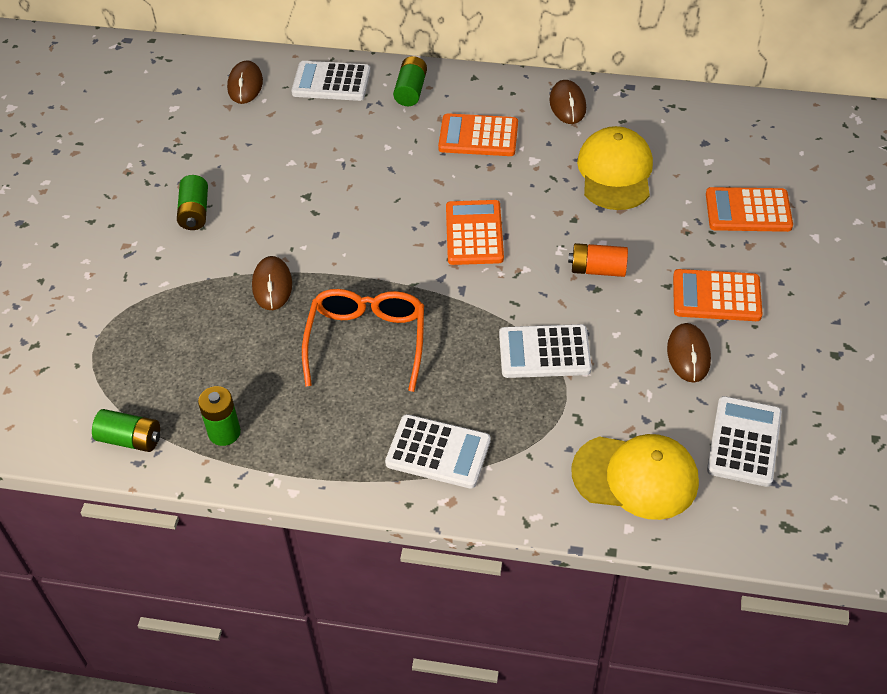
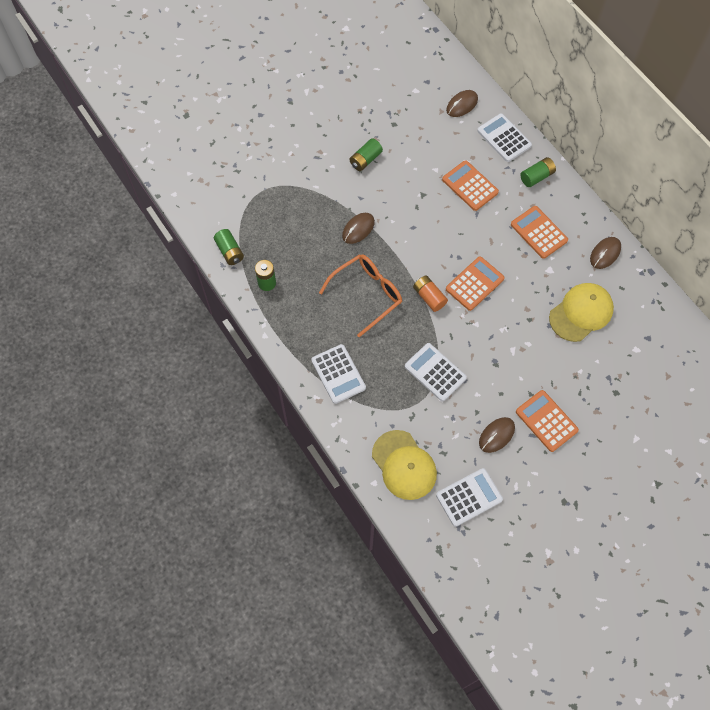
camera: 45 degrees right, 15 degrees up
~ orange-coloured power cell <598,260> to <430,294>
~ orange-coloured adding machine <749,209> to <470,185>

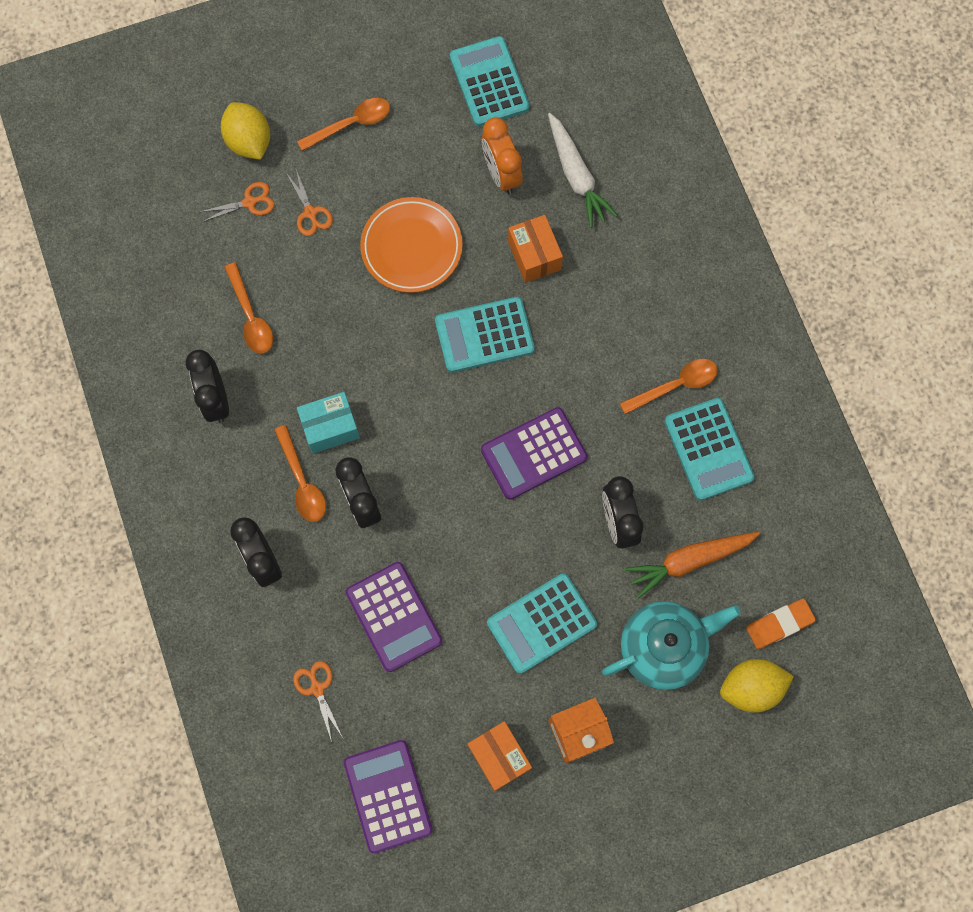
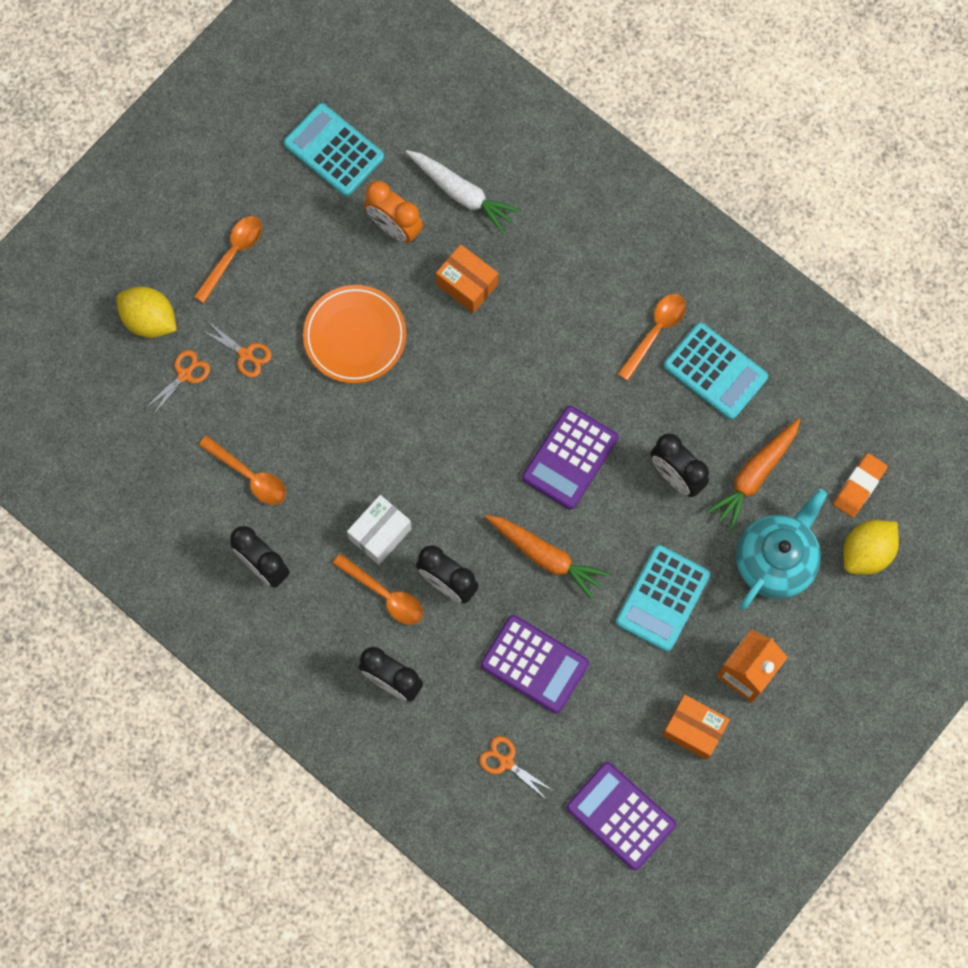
camera: 30 degrees left, 0 degrees up
~ teal parcel <328,422> to snow-white parcel <379,530>
- teal adding machine <485,335>
+ orange-coloured root vegetable <547,557>

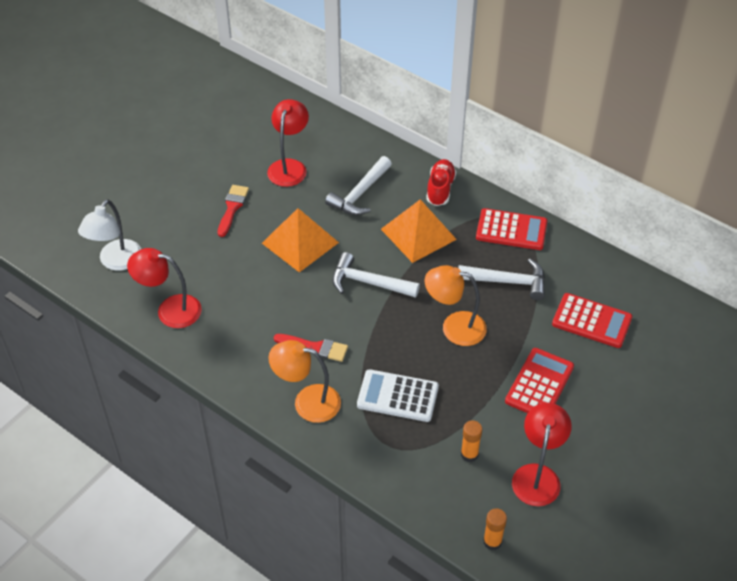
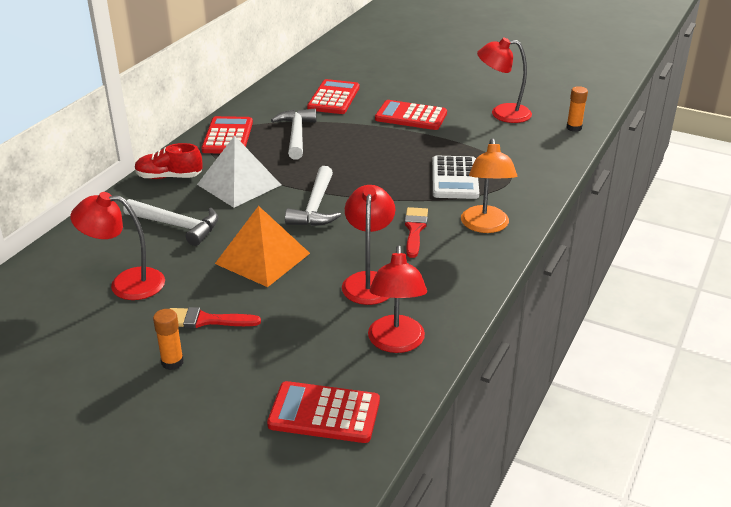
camera: 100 degrees left, 15 degrees down
~ snow-white lamp <109,235> to red adding machine <323,412>
~ orange-coloured pyramid <419,231> to snow-white pyramid <239,172>
- orange-coloured lamp <455,305>
~ orange-coloured glue <471,441> to <168,339>
+ red lamp <368,245>

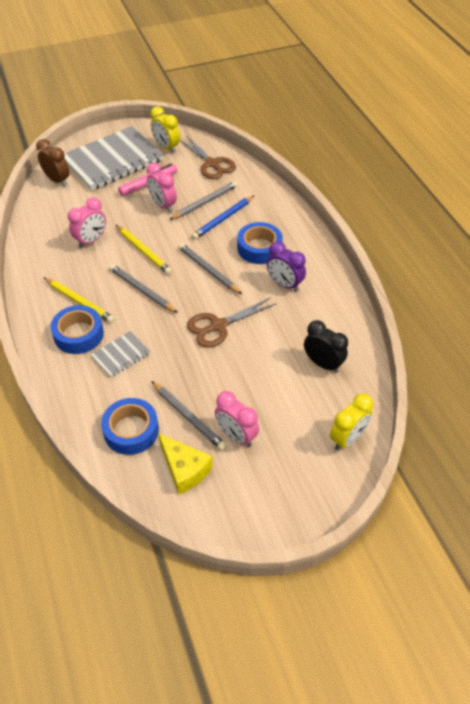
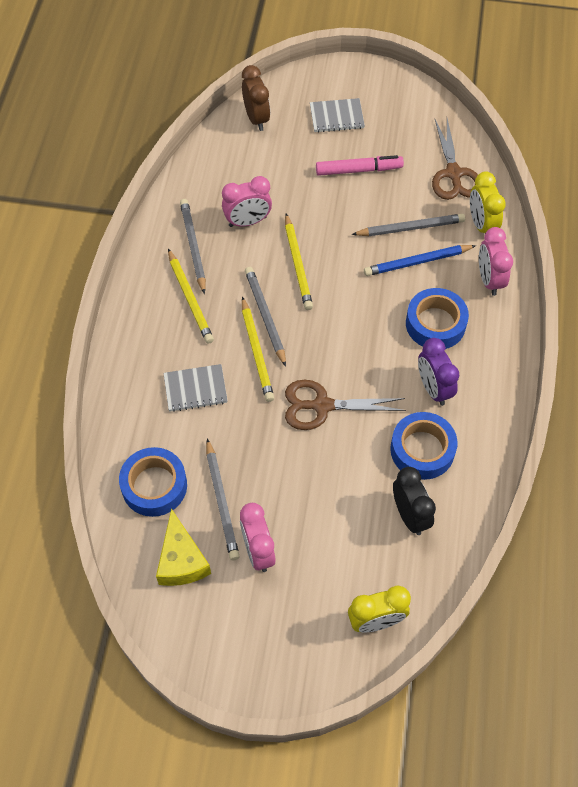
camera: 30 degrees right, 10 degrees up
~ royal blue tape <77,329> to <424,446>
~ grey notepad <113,158> = <337,115> x0.45
~ rose-pink alarm clock <161,187> to <496,261>
~ yellow alarm clock <165,129> to <488,202>
~ grey pencil <210,268> to <193,246>
+ yellow pencil <258,349>

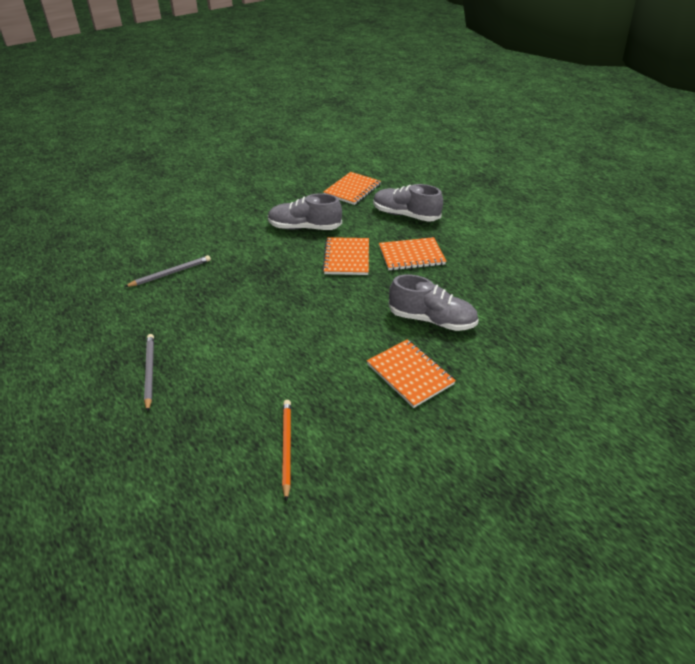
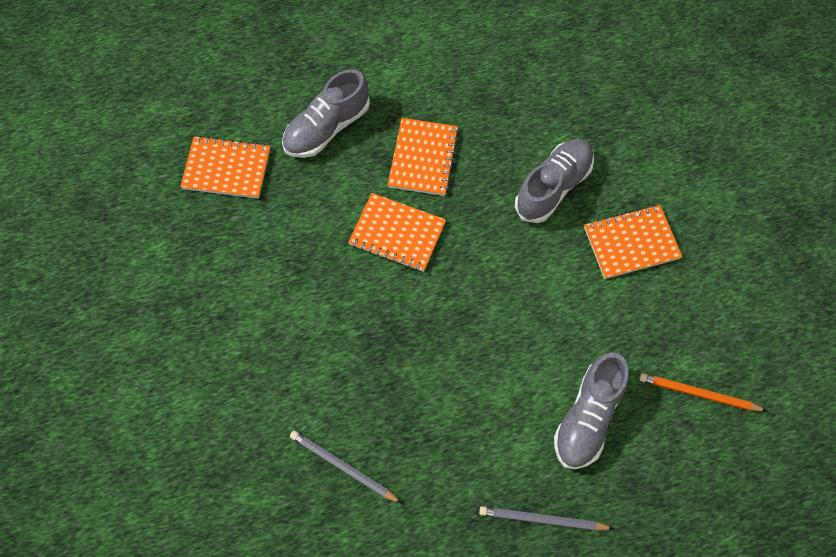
camera: 70 degrees left, 25 degrees up
~ grey pencil <167,271> = <345,467> 45 degrees counterclockwise
~ grey shoe <305,211> to <591,411>
~ orange-coloured notepad <352,188> = <225,167> 45 degrees counterclockwise

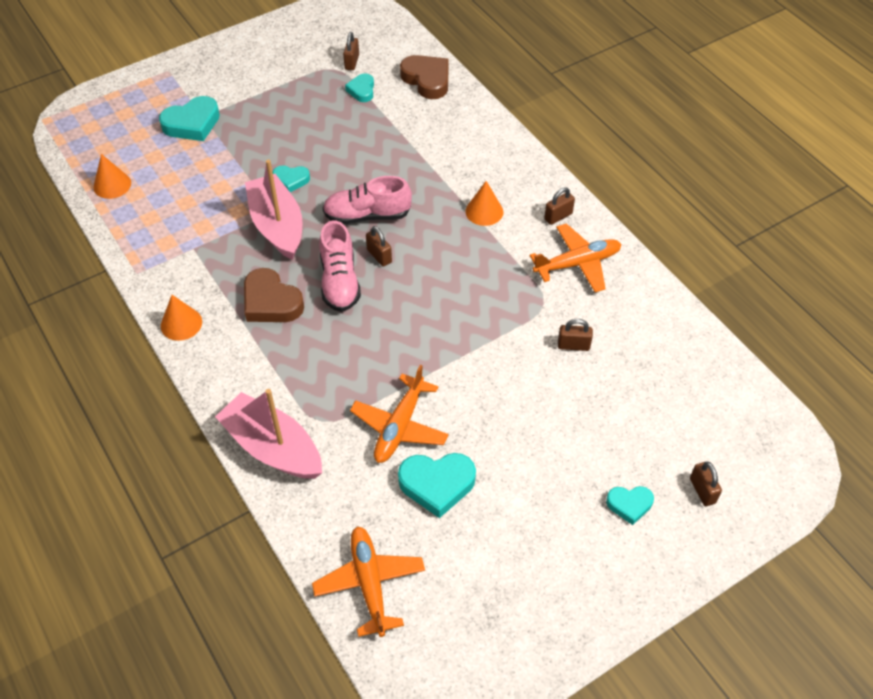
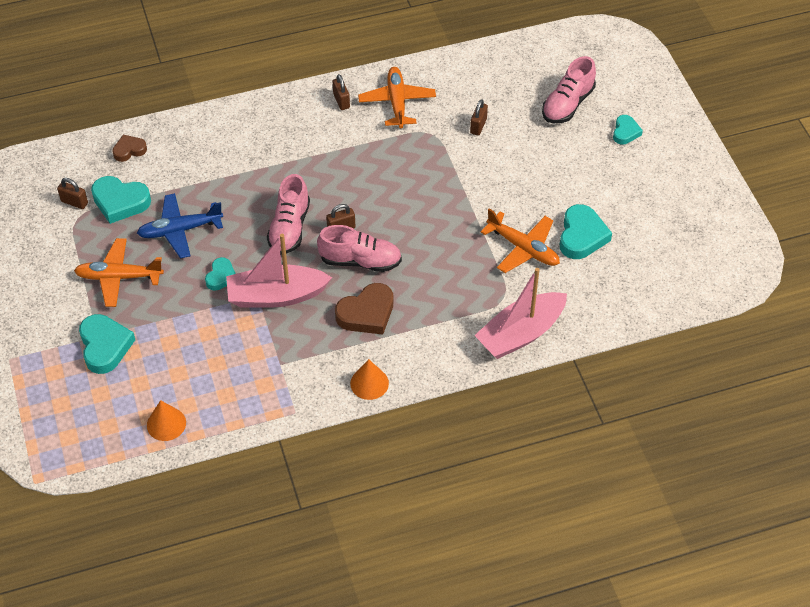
camera: 75 degrees left, 0 degrees up
~ orange-coloured plane <368,581> to <119,272>
~ teal love heart <359,87> = <121,200> x1.69
~ dark brown love heart <424,77> = <129,148> x0.59
- orange-coloured cone <484,203>
- dark brown padlock <706,484>
+ royal blue plane <180,226>
+ rose-pink shoe <569,89>

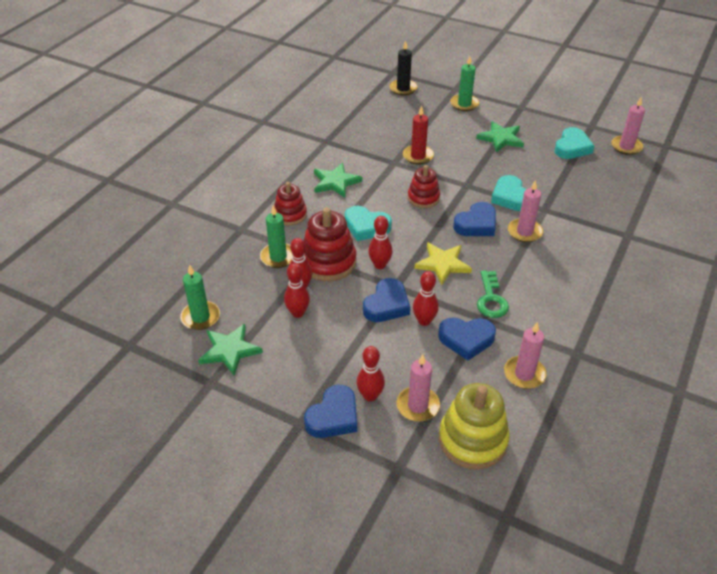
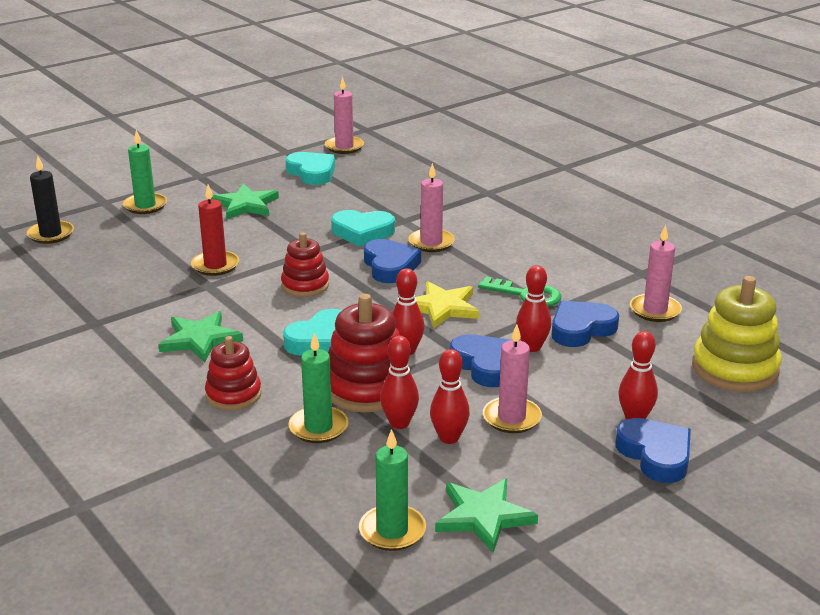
camera: 65 degrees left, 15 degrees down
~ rose-pink pillar candle <418,388> to <512,378>
~ royal blue love heart <467,339> = <585,324> 150 degrees counterclockwise

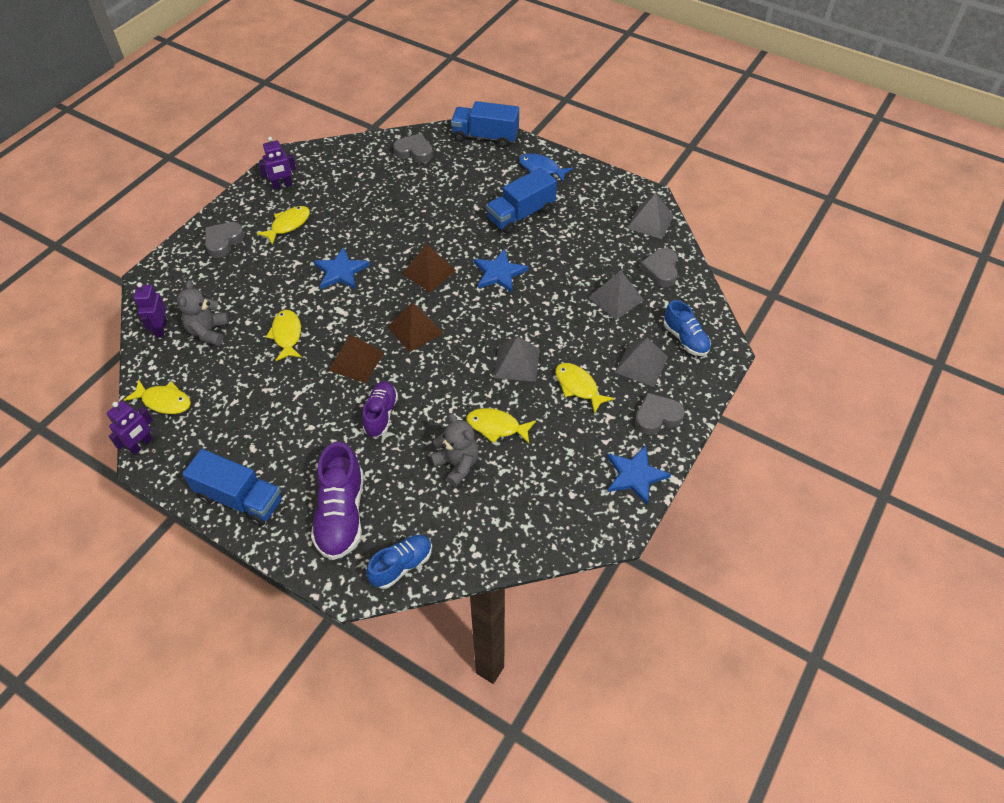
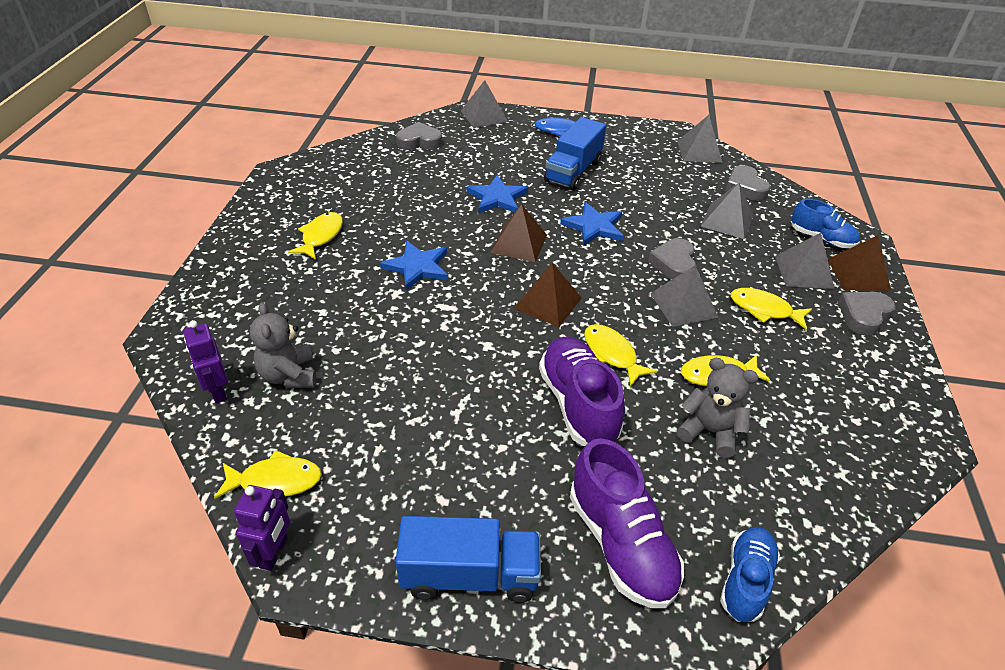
camera: 25 degrees left, 10 degrees down
~ grey love heart <224,240> to <672,259>
- purple robot figure <277,163>
~ yellow fish figure <284,335> to <620,355>
~ dark brown pyramid <356,358> to <859,263>
~ purple shoe <380,409> = <582,391> x1.57
~ royal blue truck <485,124> to grey pyramid <484,104>
~ royal blue star <639,475> to <497,194>

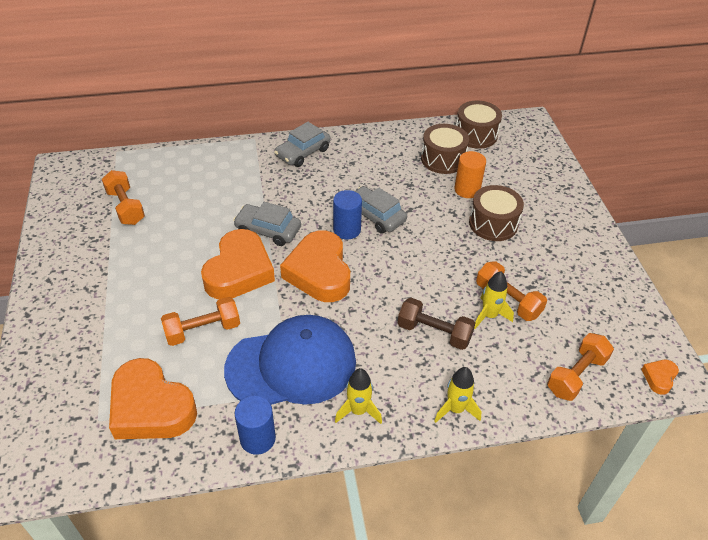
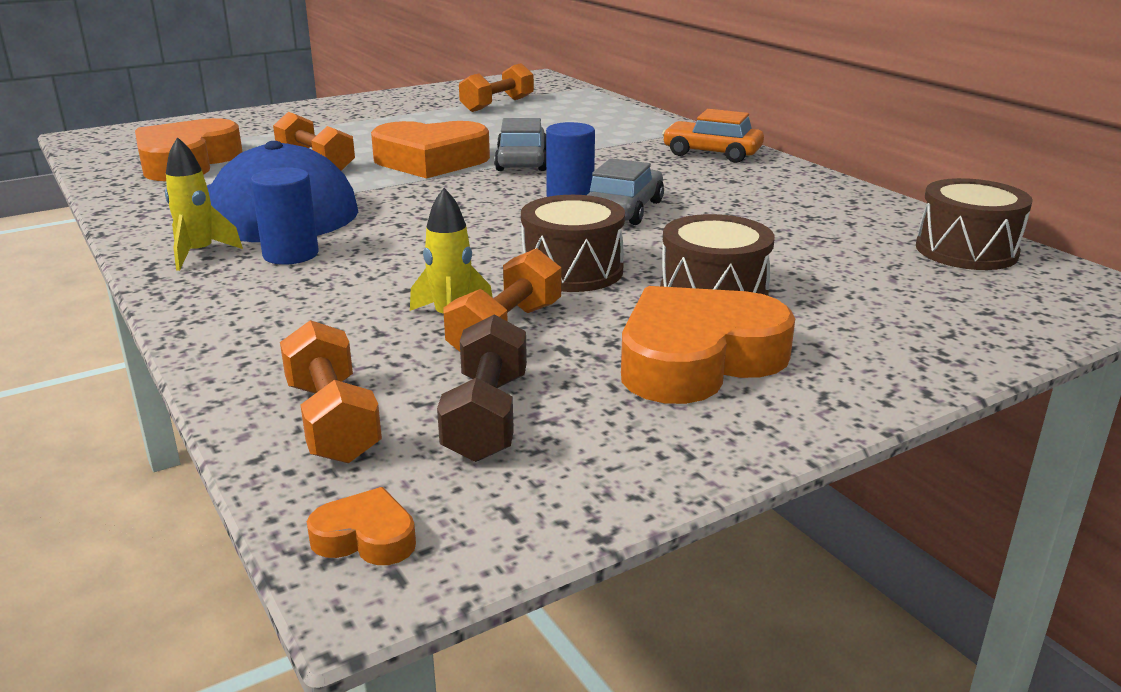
camera: 70 degrees right, 20 degrees down
~ royal blue solid cylinder <255,425> to <285,216>
~ grey automobile <302,144> to orange-coloured automobile <713,136>
~ orange-coloured love heart <315,266> to <708,345>
~ dark brown free weight <436,324> to <482,388>
~ dark brown snare drum <445,149> to <573,243>
- yellow spaceship <457,395>
- orange-coloured solid cylinder <470,174>
~ orange-coloured free weight <580,367> = <331,391> 45 degrees clockwise

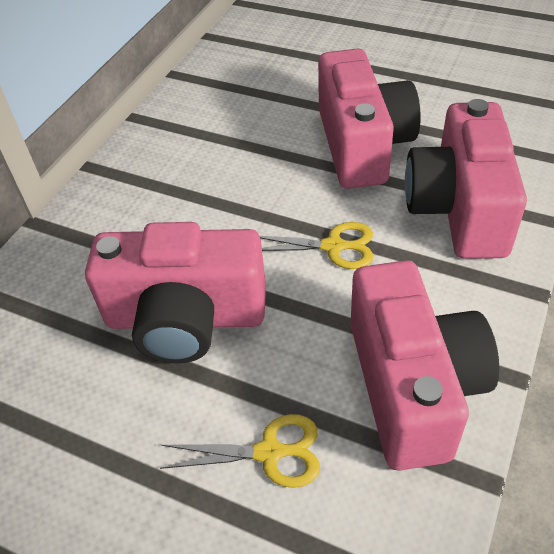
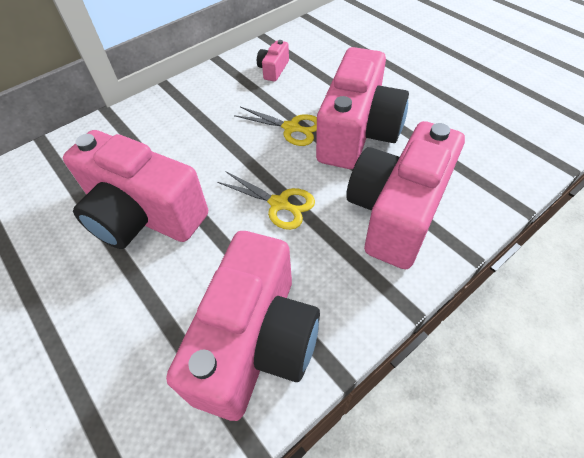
camera: 25 degrees right, 5 degrees up
~ yellow scissors <240,451> to <275,126>
+ rose-pink photo camera <273,61>

